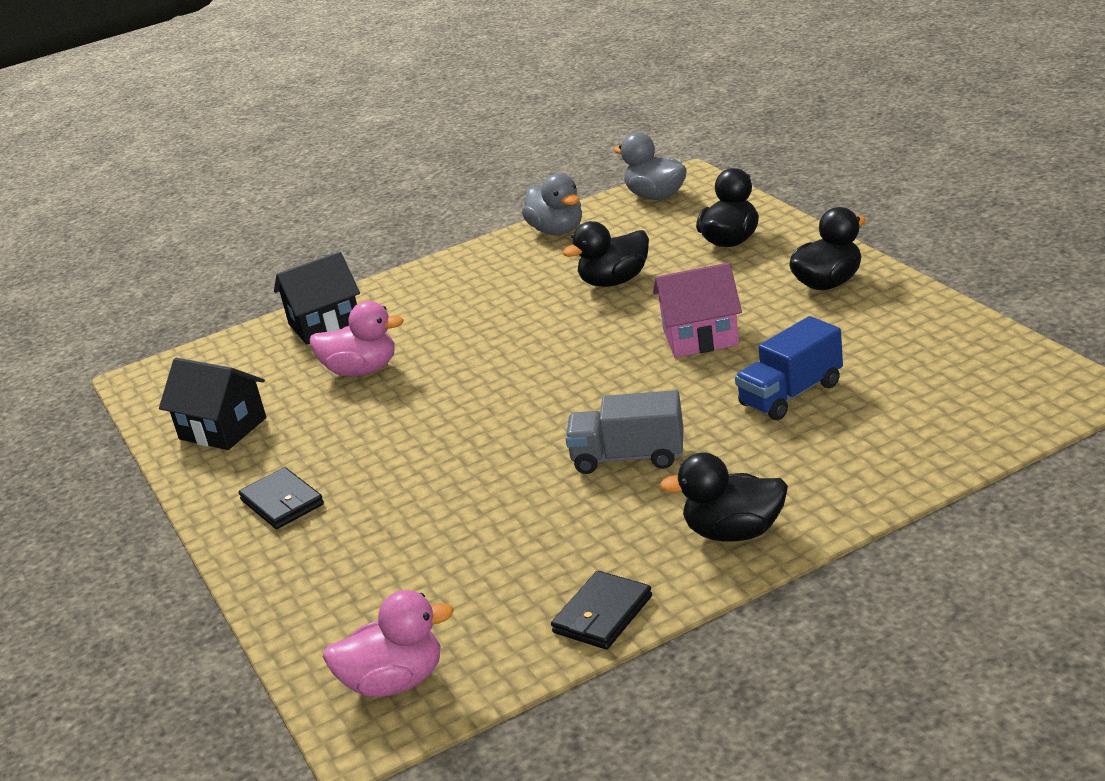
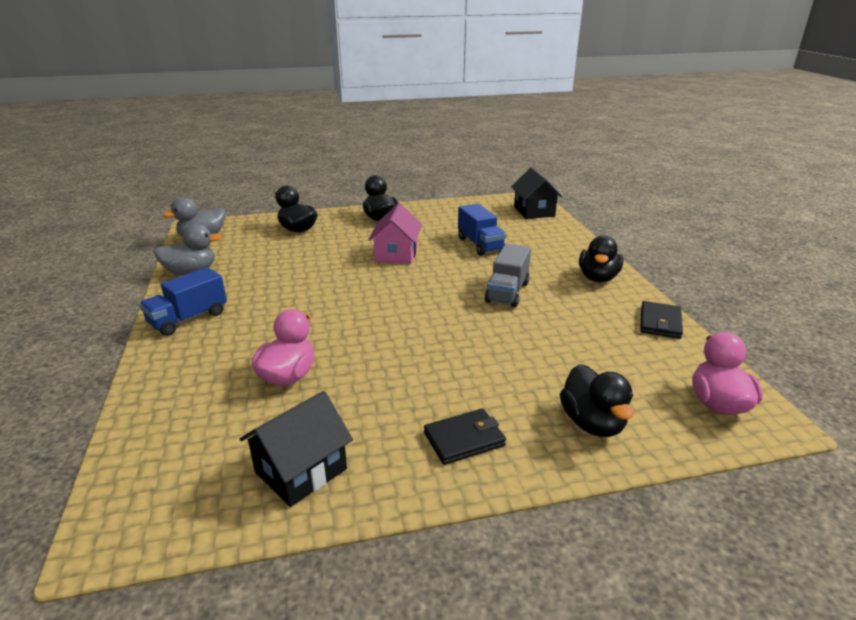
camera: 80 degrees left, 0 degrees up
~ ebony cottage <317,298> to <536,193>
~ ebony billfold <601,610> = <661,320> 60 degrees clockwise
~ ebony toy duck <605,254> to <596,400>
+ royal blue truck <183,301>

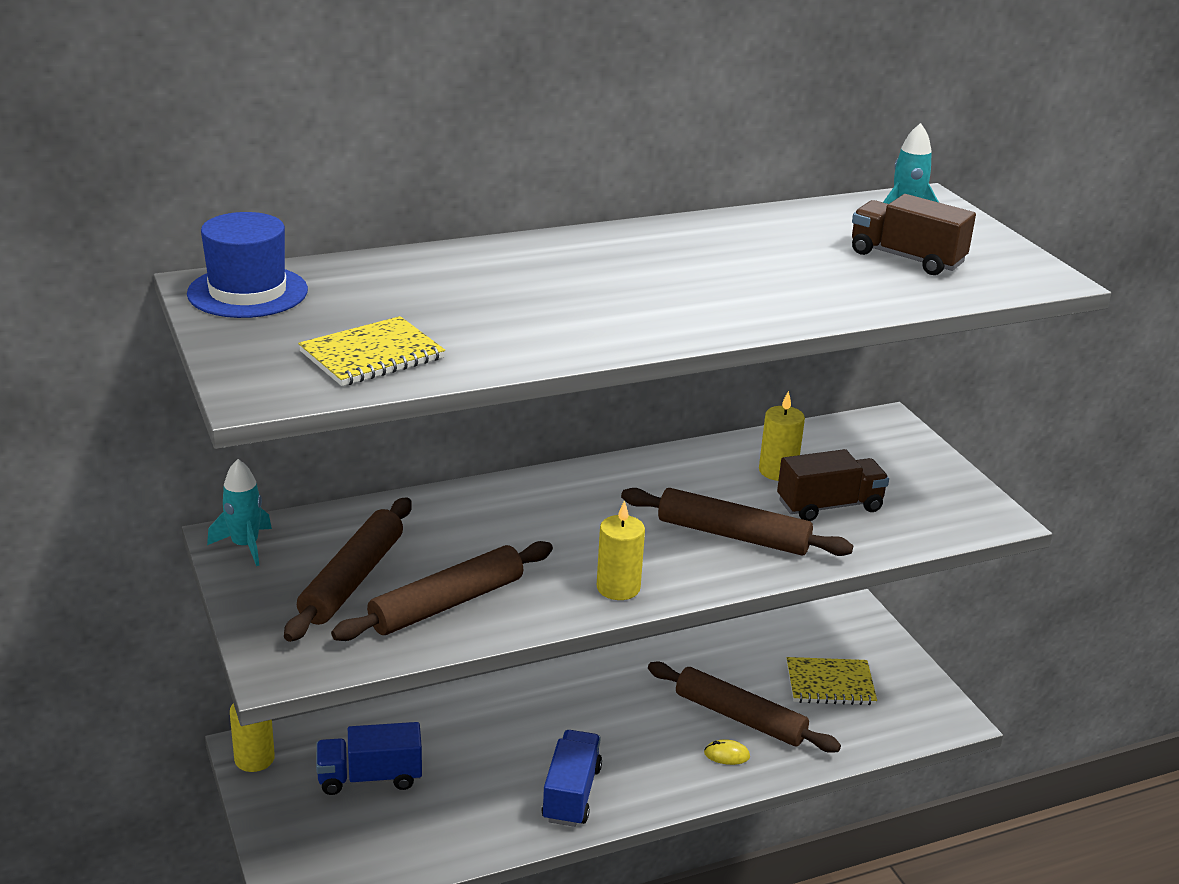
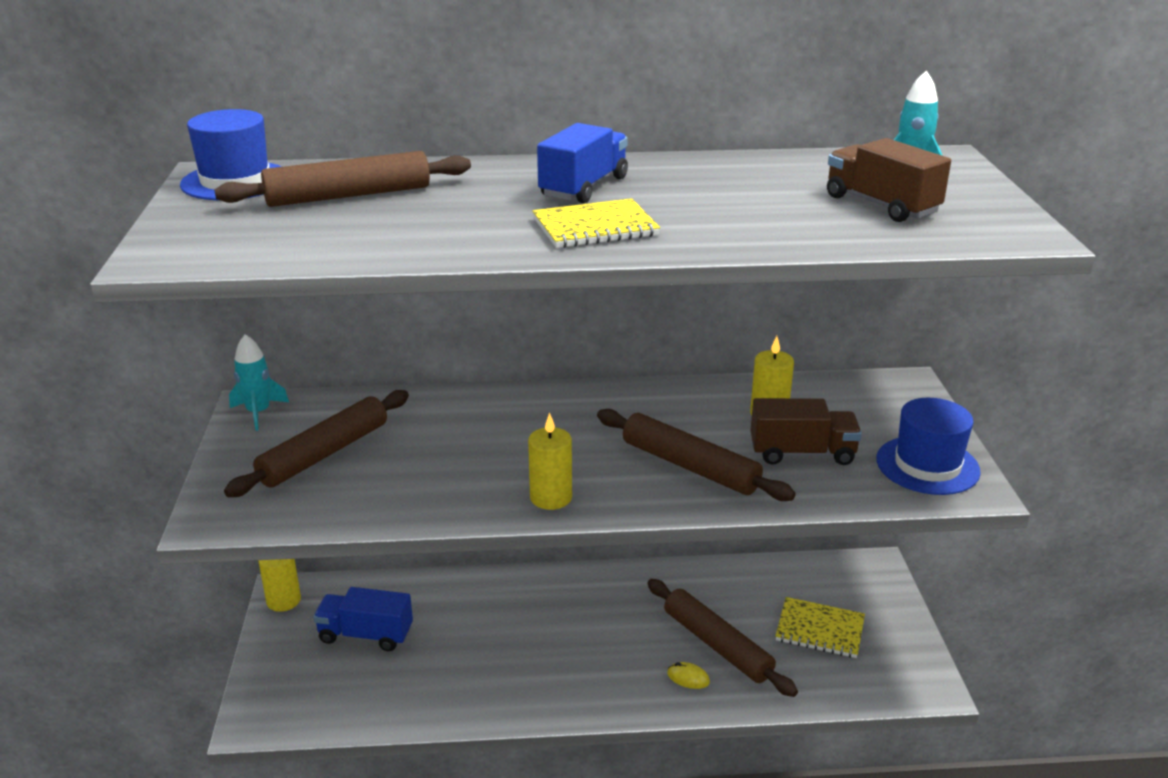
camera: 20 degrees right, 0 degrees up
~ yellow notepad <371,351> to <596,223>
~ dark brown rolling pin <442,591> to <342,179>
~ royal blue truck <571,778> to <582,163>
+ royal blue top hat <928,446>

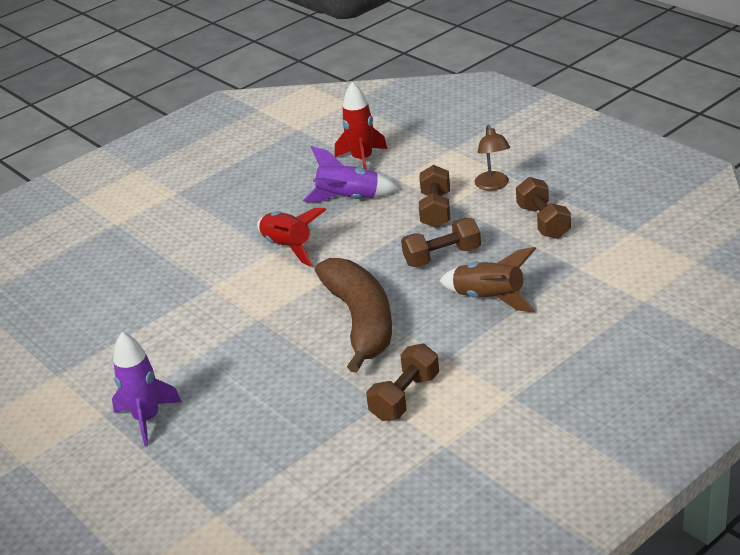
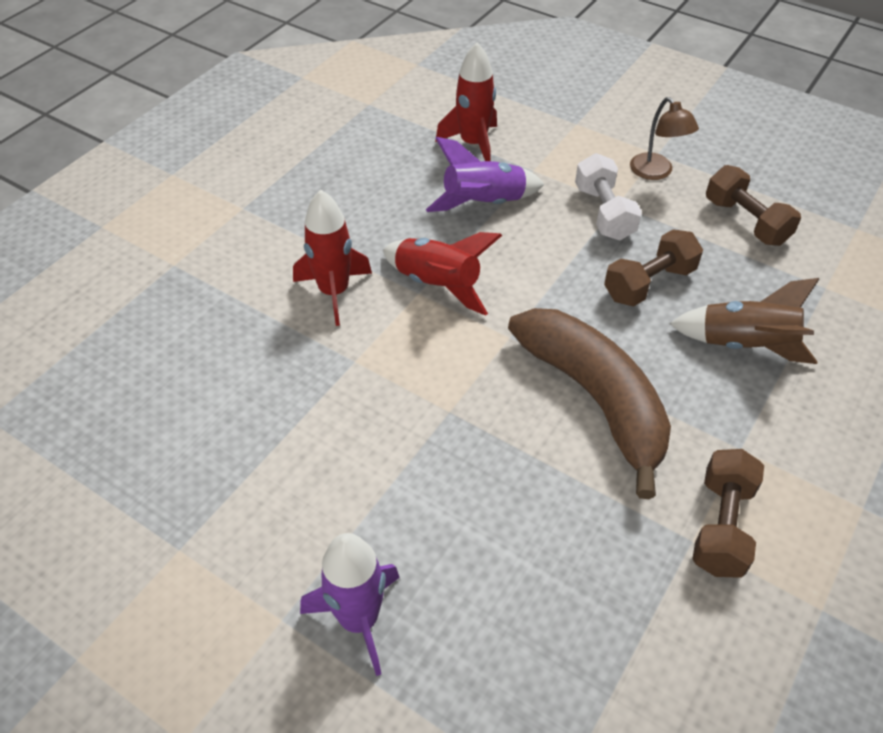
camera: 20 degrees left, 15 degrees up
~ dark brown free weight <434,196> to snow-white free weight <608,197>
+ red spaceship <332,257>

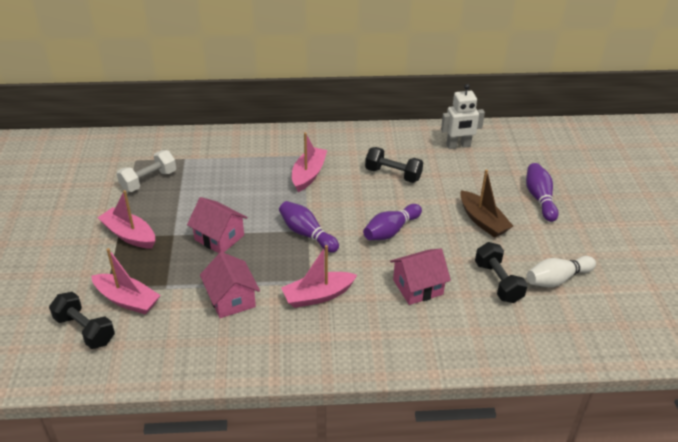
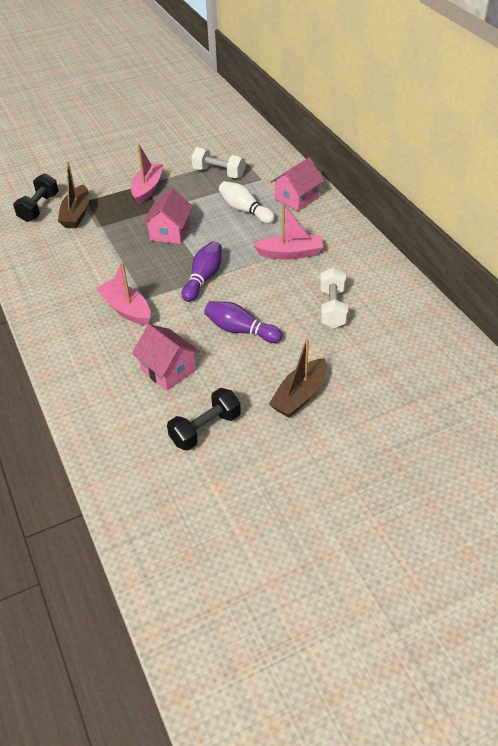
camera: 70 degrees right, 5 degrees up
~ rose-pink boat <126,281> to dark brown boat <73,194>
~ rose-pink cottage <230,285> to <297,184>
~ ebony free weight <394,165> to snow-white free weight <334,297>
- snow-white robot figure <463,116>
- purple skittle <542,192>
~ snow-white skittle <561,271> to <247,202>

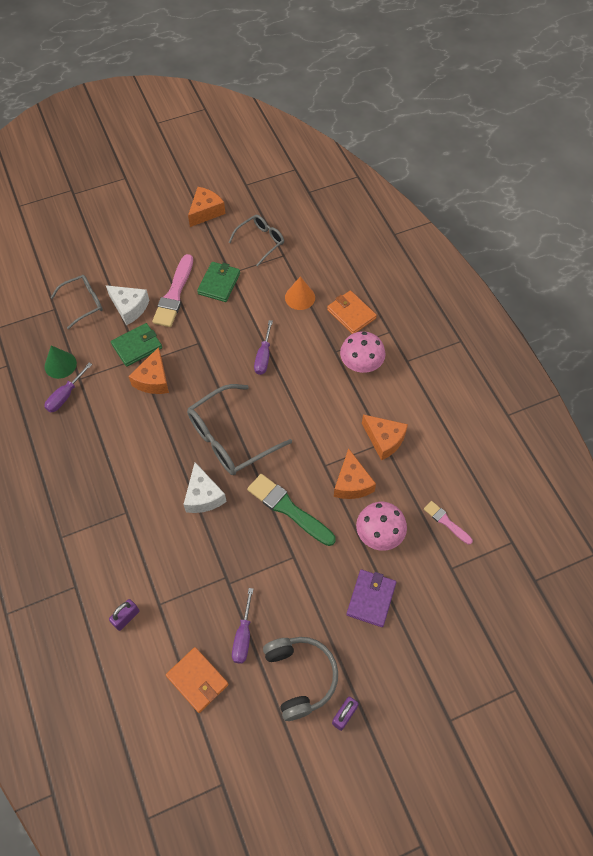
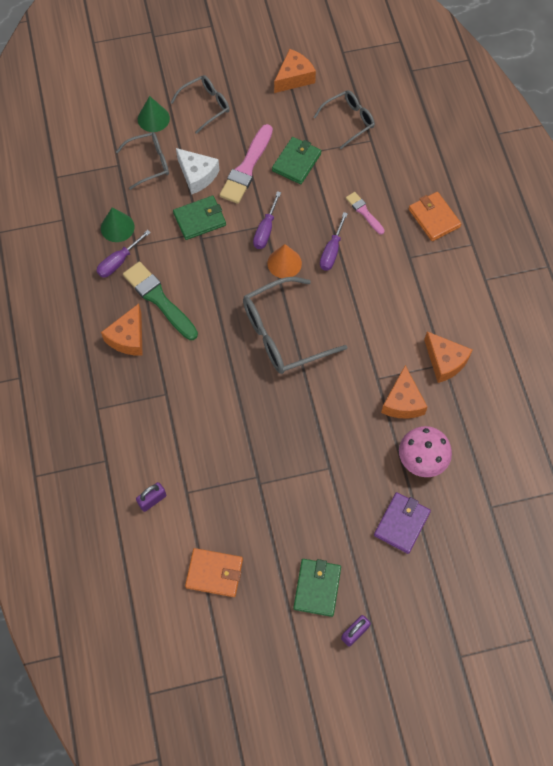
camera: 10 degrees right, 5 degrees up
~ orange-coloured cheese <148,370> to <122,330>
~ orange-coloured billfold <197,680> = <214,572> 45 degrees counterclockwise
- snow-white cheese <205,487>
~ purple screwdriver <242,626> to <267,220>
~ leaf-green paint brush <291,510> to <160,300>
~ grey over-ear headphones <300,679> to leaf-green billfold <317,588>
~ orange-coloured cone <300,293> to <285,261>
- rose-pink mushroom <363,352>
~ rose-pink paint brush <448,523> to <365,213>
+ leaf-green cone <154,114>
+ grey spectacles <200,104>

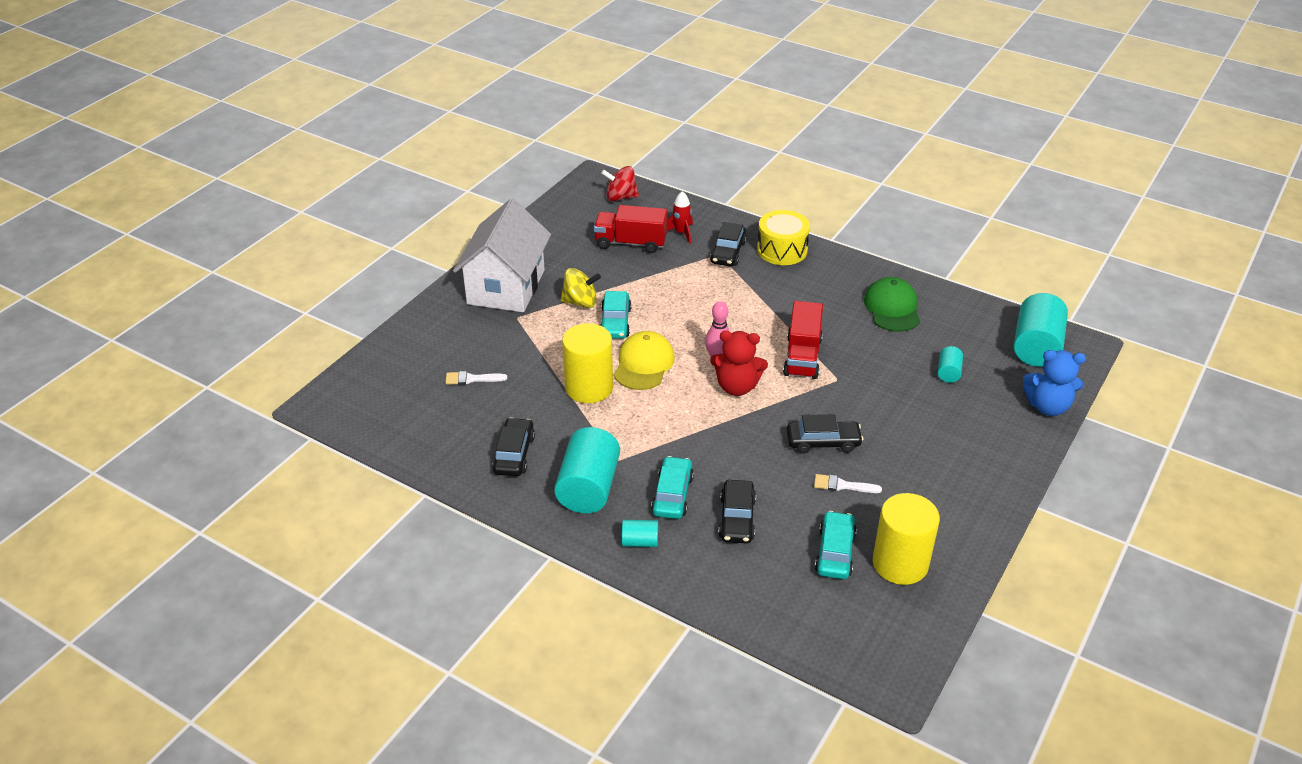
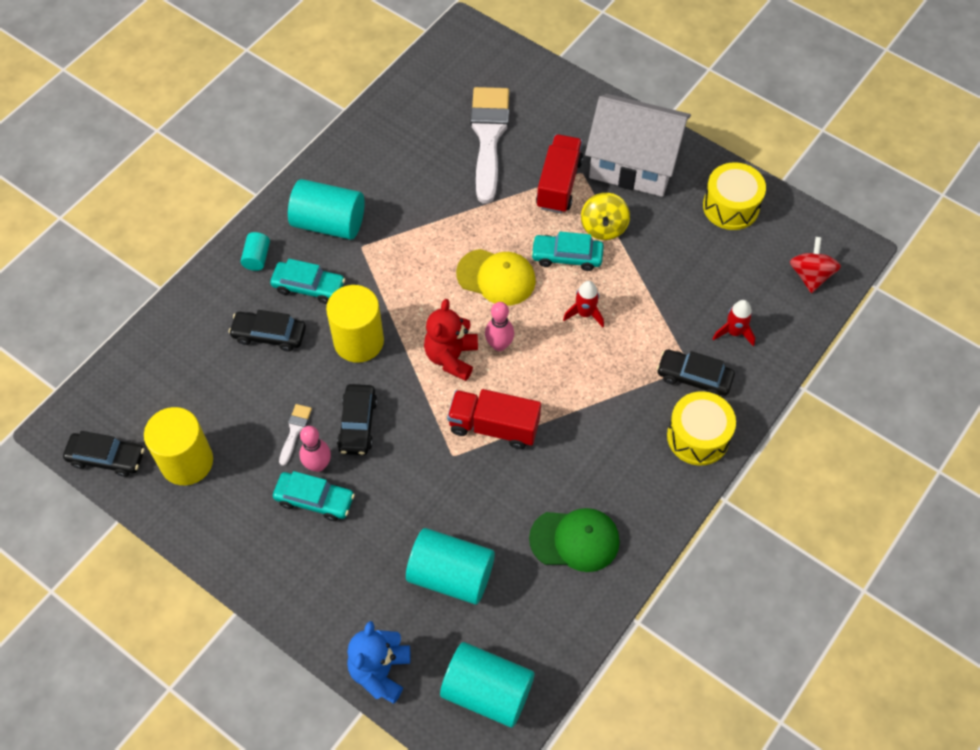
camera: 95 degrees right, 20 degrees up
~ snow-white paint brush <476,378> = <489,145> x2.39
~ ebony automobile <513,447> to <103,454>
~ yellow solid cylinder <587,363> to <355,324>
~ red truck <630,229> to <559,173>
~ teal automobile <836,545> to <314,496>
~ teal solid cylinder <950,364> = <450,566> x2.08
+ rose-pink skittle <315,449>
+ red spaceship <583,304>
+ yellow snare drum <734,196>

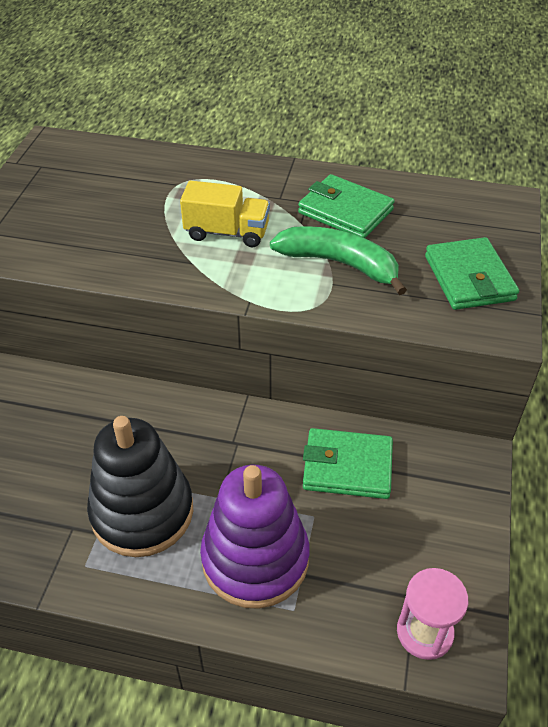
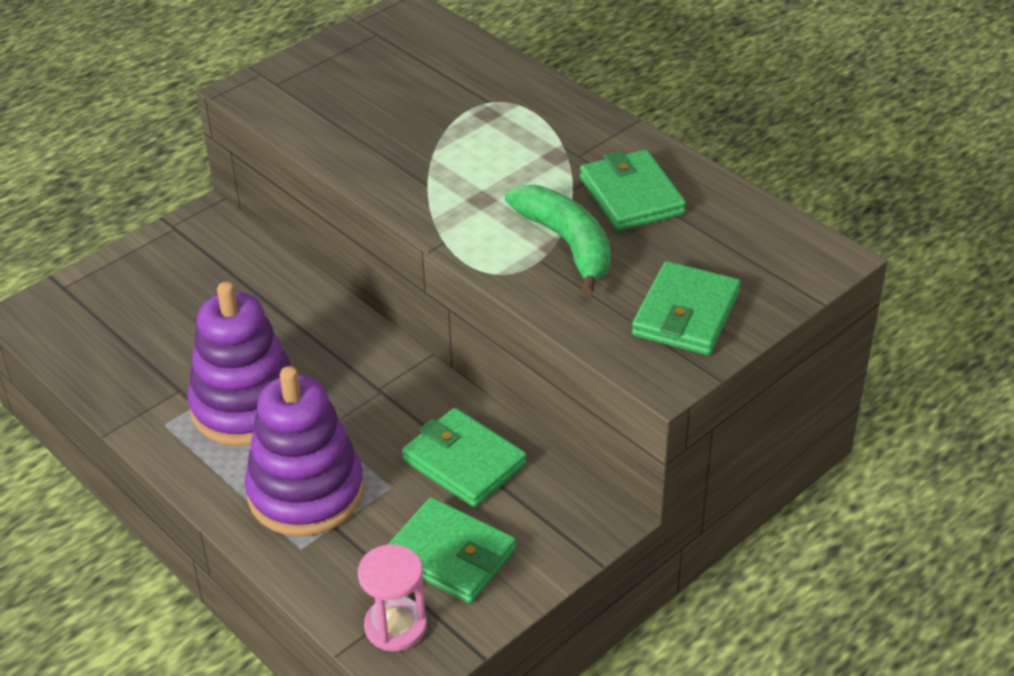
camera: 35 degrees right, 5 degrees down
~ ebony stacking rings <140,486> to purple stacking rings <239,364>
- yellow truck <225,213>
+ leaf-green billfold <451,550>

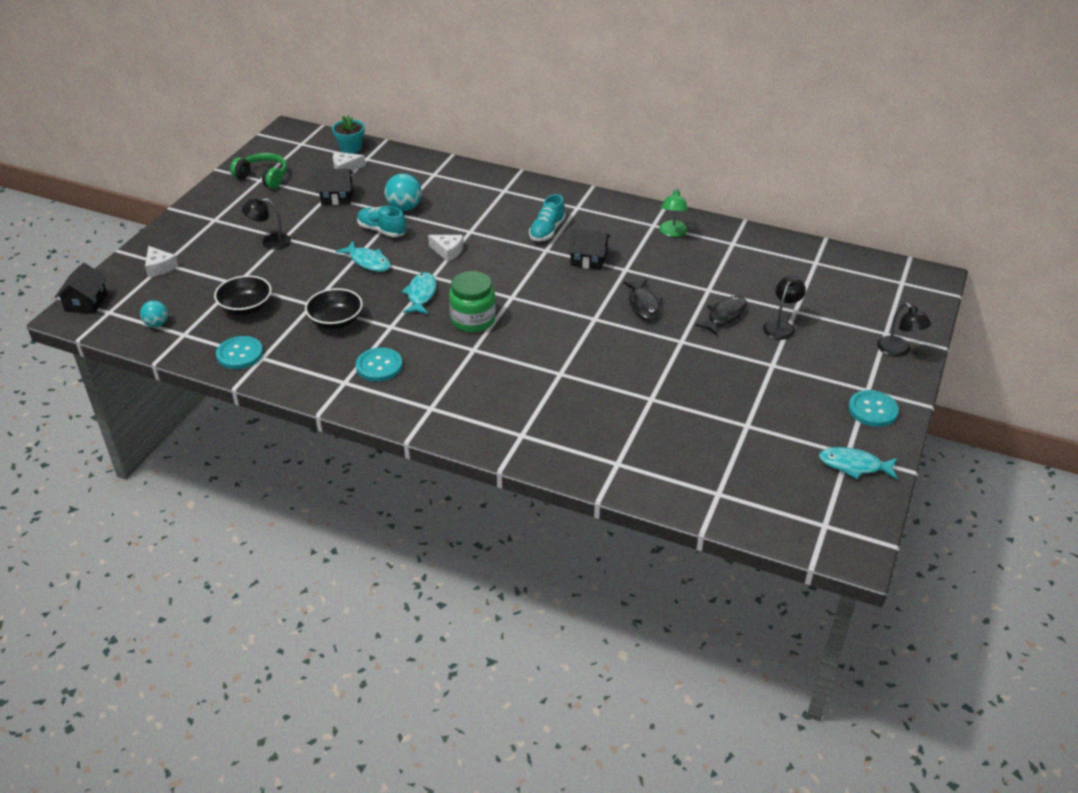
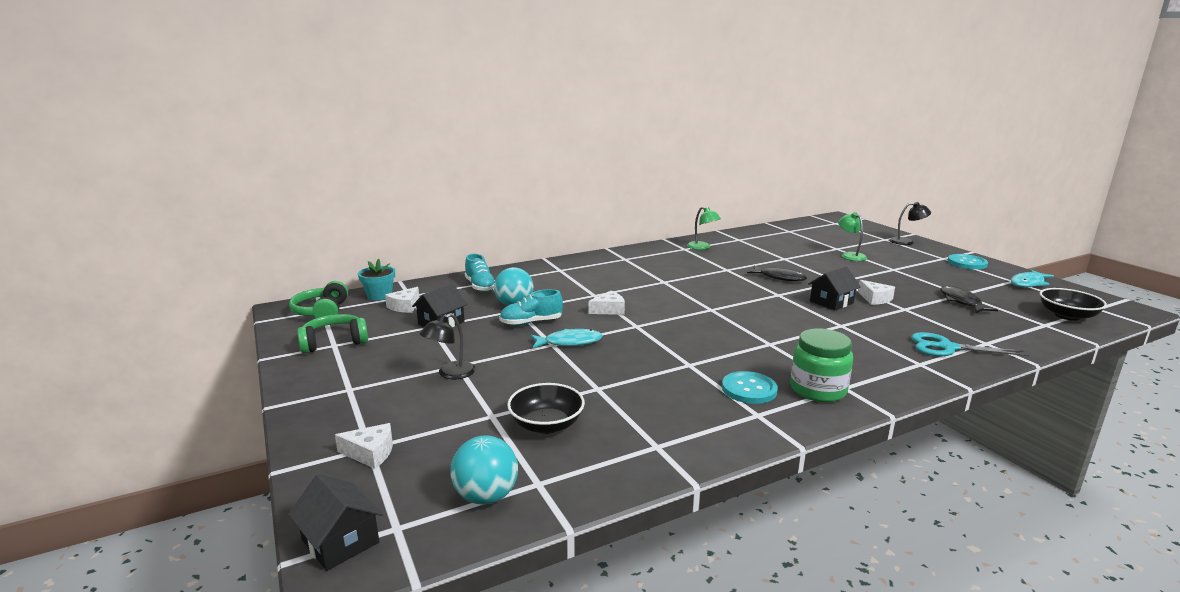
camera: 50 degrees left, 20 degrees down
~ teal sphere <154,313> = <484,470> x1.57
- teal shirt button <239,352>
~ ebony bowl <334,308> to <1073,304>
- teal fish figure <419,293>
~ leaf-green preserve jar <472,301> to <821,365>
~ teal shoe <547,217> to <480,273>
~ ebony cottage <589,249> to <834,288>
~ ebony fish figure <721,316> to <969,299>
~ ebony lamp <784,308> to leaf-green lamp <852,236>
+ leaf-green over-ear headphones <318,299>
+ snow-white cheese <876,292>
+ teal scissors <970,344>

